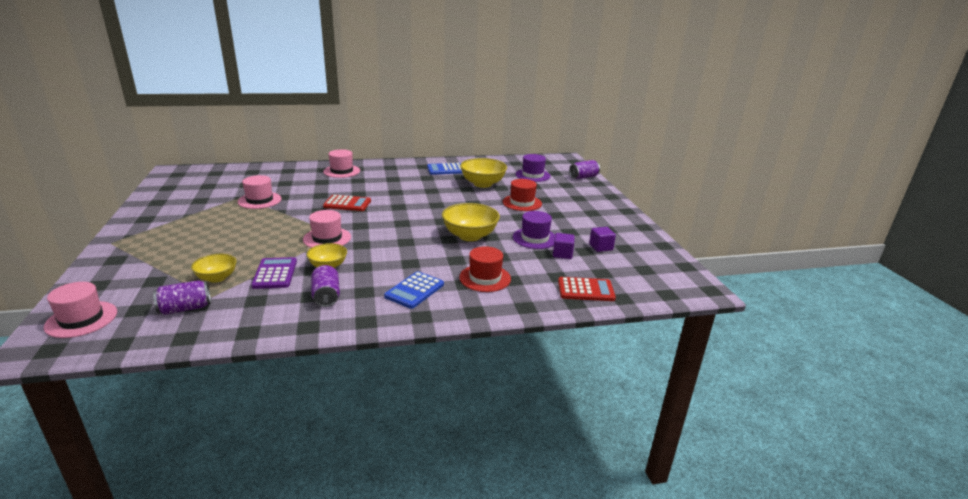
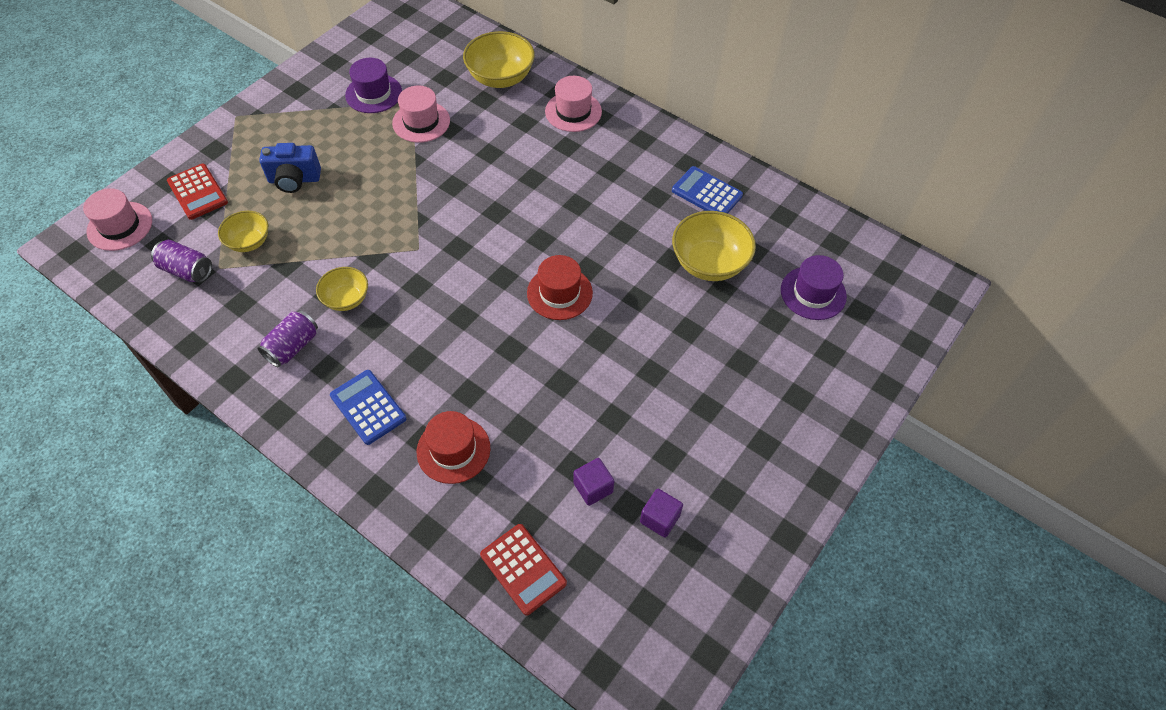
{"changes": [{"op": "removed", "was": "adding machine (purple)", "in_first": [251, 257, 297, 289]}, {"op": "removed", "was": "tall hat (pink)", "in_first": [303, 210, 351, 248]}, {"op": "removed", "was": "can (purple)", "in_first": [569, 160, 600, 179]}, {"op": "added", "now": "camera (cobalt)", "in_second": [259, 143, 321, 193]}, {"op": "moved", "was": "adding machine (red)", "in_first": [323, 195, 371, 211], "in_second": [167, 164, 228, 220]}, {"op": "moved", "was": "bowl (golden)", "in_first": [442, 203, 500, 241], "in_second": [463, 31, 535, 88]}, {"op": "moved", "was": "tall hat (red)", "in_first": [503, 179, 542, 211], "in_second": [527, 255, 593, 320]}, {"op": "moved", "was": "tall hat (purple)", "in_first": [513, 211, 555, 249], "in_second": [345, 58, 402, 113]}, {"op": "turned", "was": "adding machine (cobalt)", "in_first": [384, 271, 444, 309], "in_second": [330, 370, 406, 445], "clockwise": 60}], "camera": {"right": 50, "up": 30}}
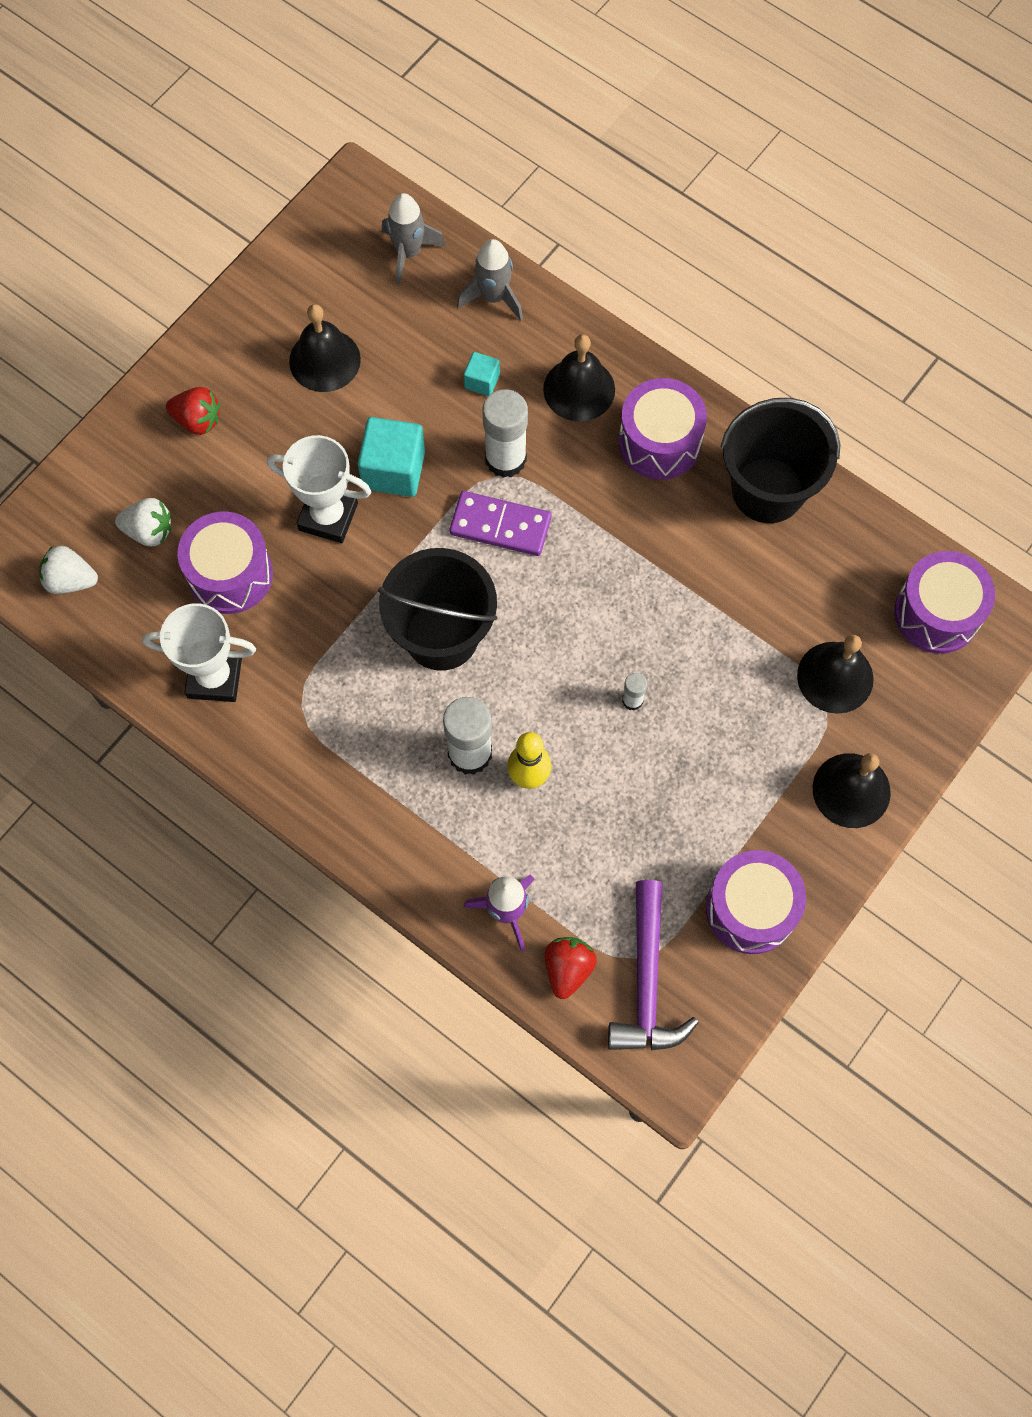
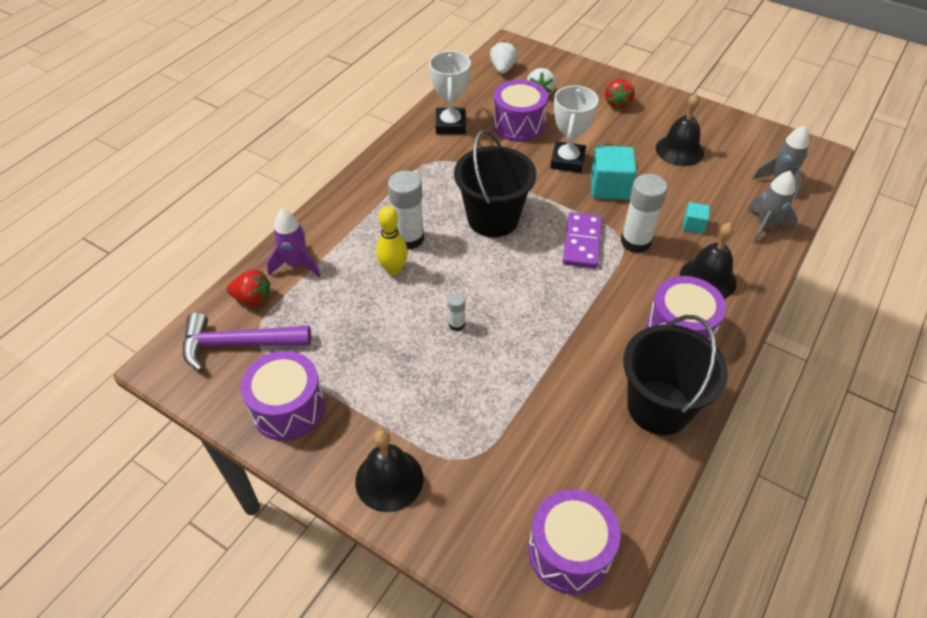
{"changes": [{"op": "removed", "was": "hand bell (ebony)", "in_first": [797, 635, 874, 714]}], "camera": {"right": 85, "up": -20}}
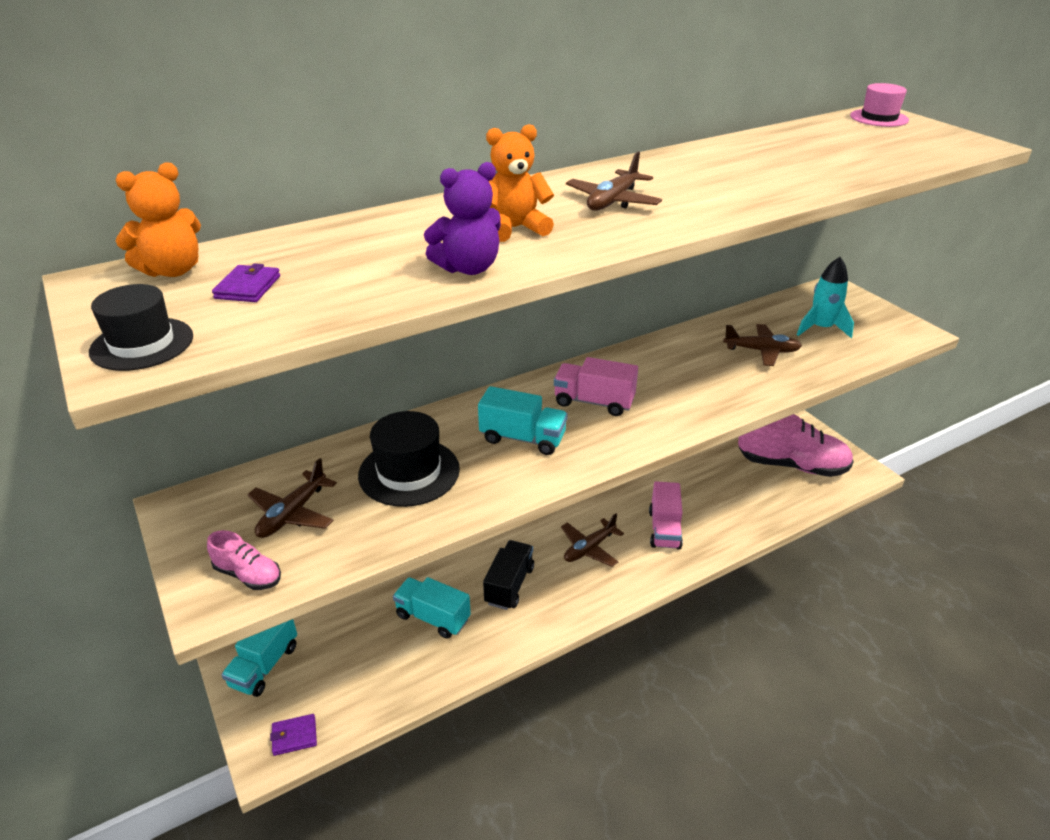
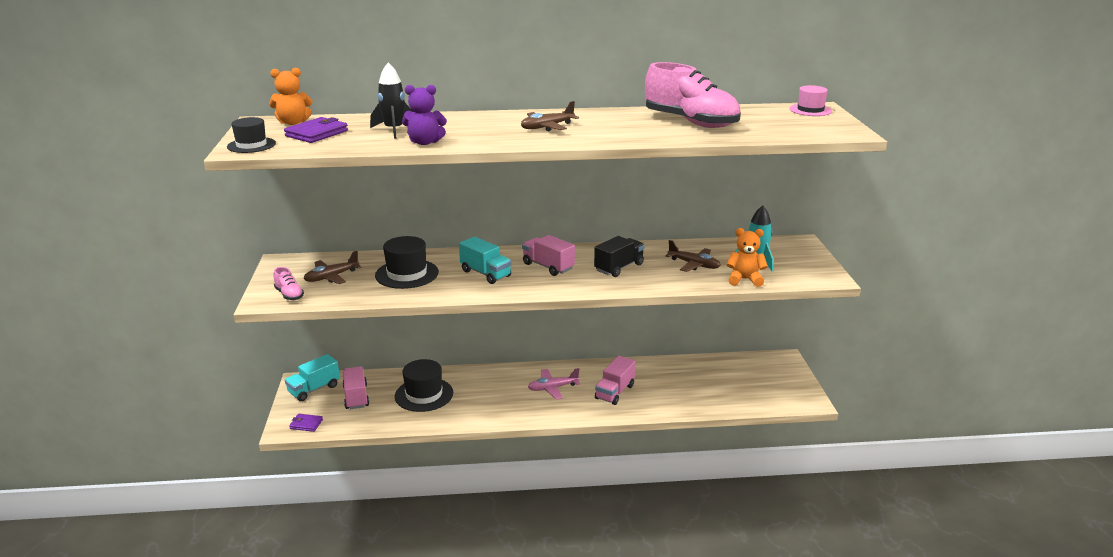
{"changes": [{"op": "added", "now": "truck (pink)", "in_second": [343, 366, 369, 409]}, {"op": "added", "now": "toy rocket (ebony)", "in_second": [370, 63, 413, 139]}, {"op": "moved", "was": "truck (ebony)", "in_first": [483, 540, 534, 610], "in_second": [594, 236, 645, 277]}, {"op": "moved", "was": "stuffed bear (orange-coloured)", "in_first": [486, 124, 554, 242], "in_second": [727, 228, 768, 287]}, {"op": "moved", "was": "sneaker (pink)", "in_first": [738, 414, 854, 477], "in_second": [645, 62, 741, 128]}, {"op": "replaced", "was": "truck (turquoise)", "now": "tall hat (ebony)", "in_first": [393, 577, 471, 639], "in_second": [395, 359, 453, 412]}, {"op": "recoloured", "was": "aeroplane (russet)", "now": "aeroplane (pink)", "in_first": [561, 513, 624, 567], "in_second": [528, 368, 580, 400]}, {"op": "resized", "was": "billfold (purple)", "in_first": [212, 263, 280, 302], "in_second": [284, 117, 348, 143], "ratio": 1.65}], "camera": {"right": 25, "up": -10}}
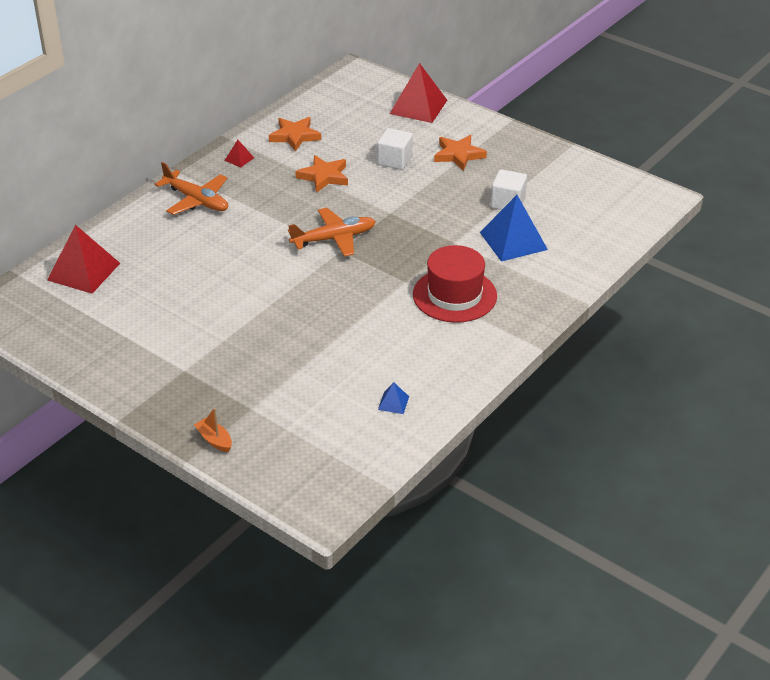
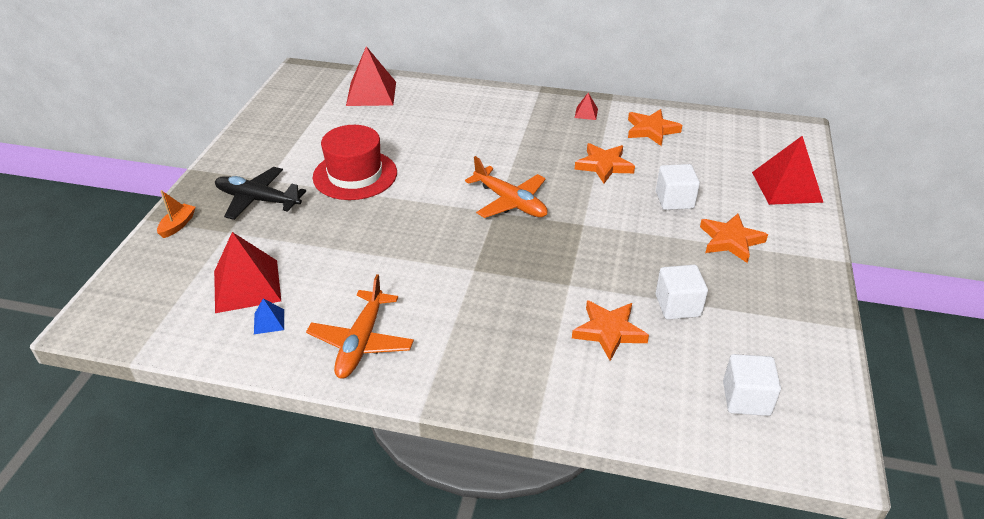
{"changes": [{"op": "added", "now": "solid pyramid (red)", "in_second": [214, 232, 281, 313]}, {"op": "added", "now": "aeroplane (ebony)", "in_second": [215, 167, 306, 220]}, {"op": "added", "now": "solid cube (snow-white)", "in_second": [723, 354, 781, 416]}, {"op": "moved", "was": "aeroplane (orange-coloured)", "in_first": [155, 162, 228, 215], "in_second": [306, 274, 414, 379]}, {"op": "moved", "was": "tall hat (red)", "in_first": [413, 245, 497, 323], "in_second": [313, 125, 397, 200]}, {"op": "replaced", "was": "solid pyramid (cobalt)", "now": "five-pointed star (orange-coloured)", "in_first": [480, 195, 548, 262], "in_second": [572, 300, 649, 361]}], "camera": {"right": 65, "up": 0}}
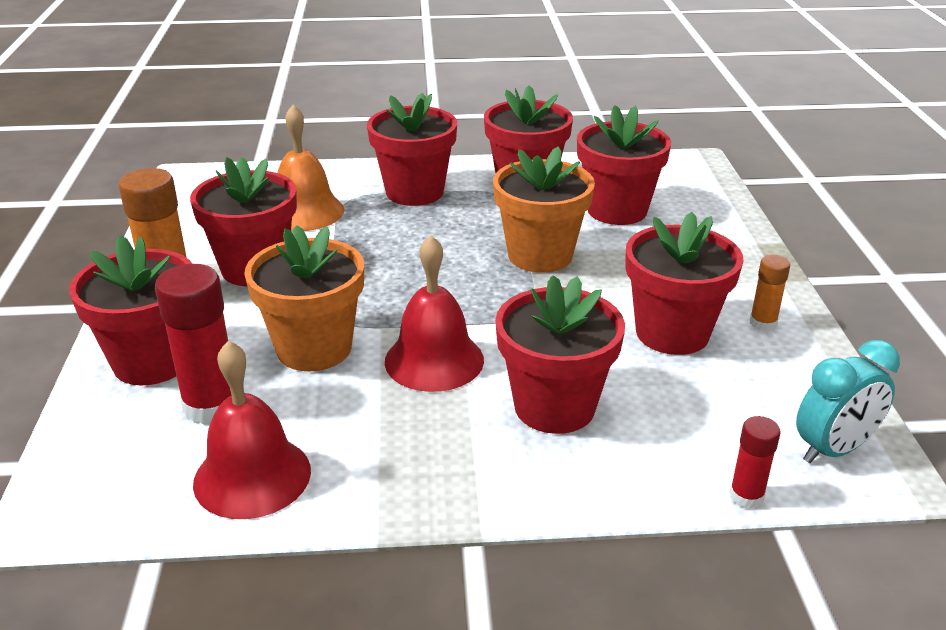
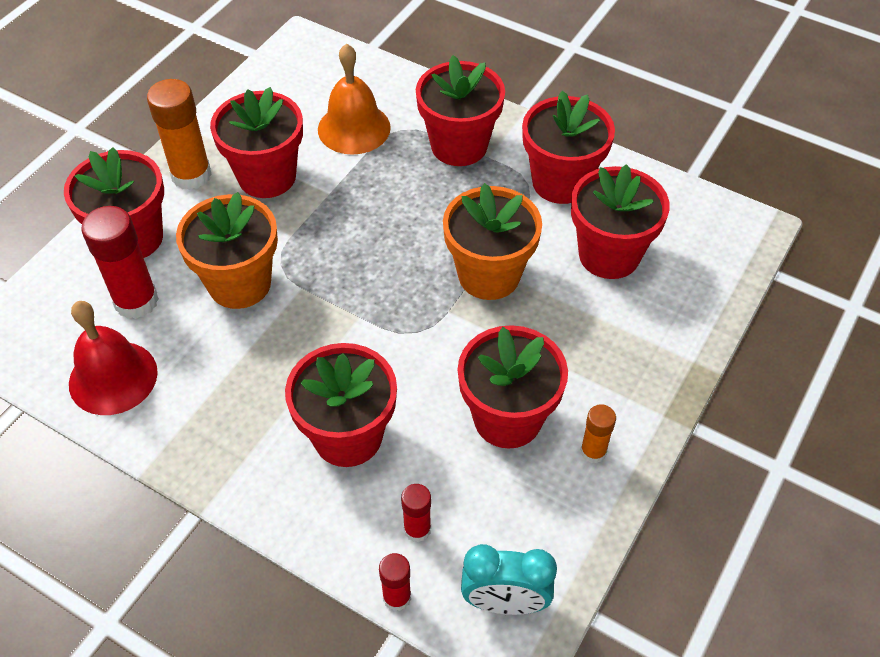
{"changes": [{"op": "removed", "was": "hand bell (red)", "in_first": [385, 235, 484, 392]}, {"op": "added", "now": "glue (red)", "in_second": [401, 484, 431, 542]}], "camera": {"right": 35, "up": 20}}
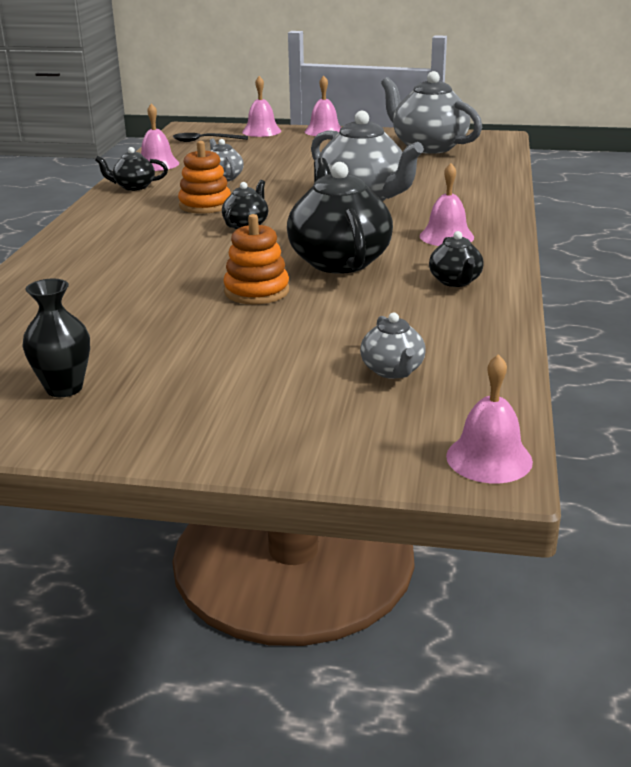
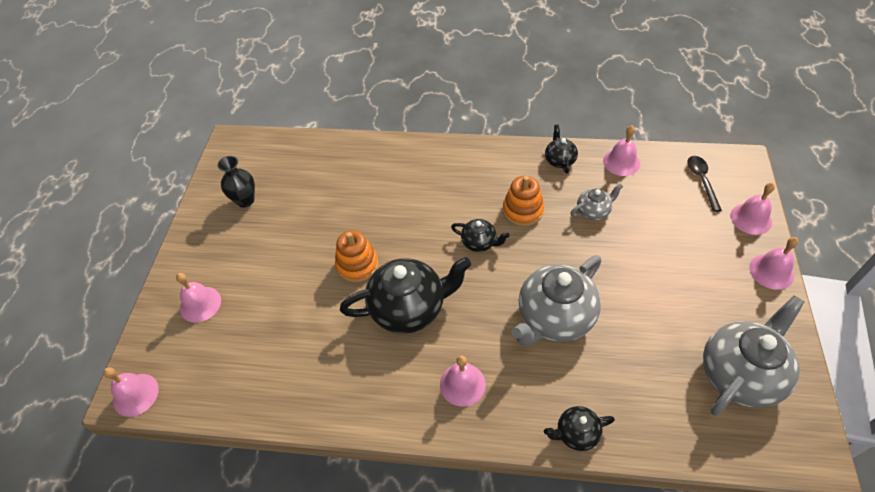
{"changes": [{"op": "removed", "was": "teapot (gray)", "in_first": [360, 312, 426, 379]}, {"op": "added", "now": "hand bell (pink)", "in_second": [176, 273, 221, 323]}, {"op": "moved", "was": "teapot (ebony)", "in_first": [429, 231, 484, 287], "in_second": [544, 406, 615, 451]}], "camera": {"right": 90, "up": 25}}
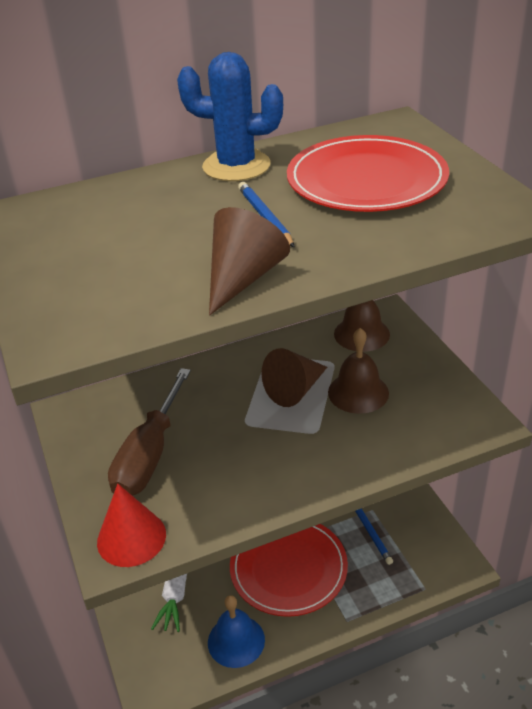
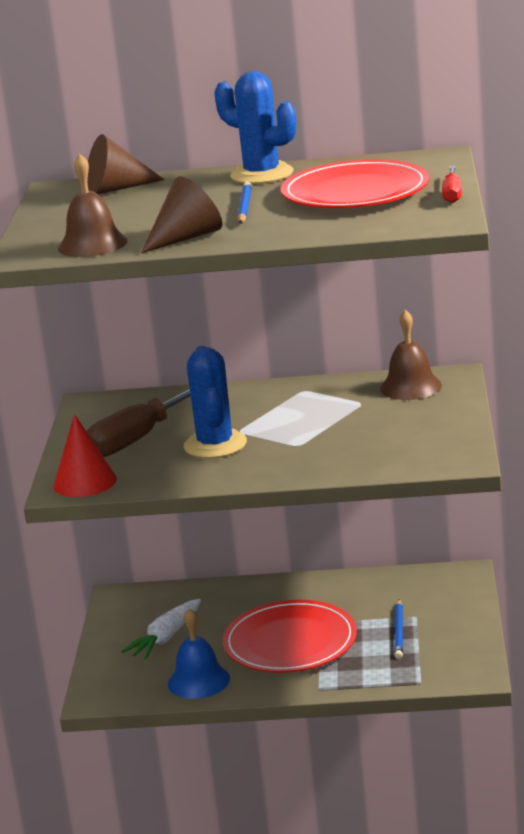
{"changes": [{"op": "added", "now": "cactus (cobalt)", "in_second": [184, 346, 247, 458]}, {"op": "added", "now": "flat screwdriver (red)", "in_second": [442, 166, 462, 203]}, {"op": "moved", "was": "cone shape (russet)", "in_first": [262, 348, 327, 407], "in_second": [87, 134, 165, 195]}, {"op": "moved", "was": "hand bell (russet)", "in_first": [328, 328, 389, 414], "in_second": [58, 153, 127, 257]}], "camera": {"right": 25, "up": -15}}
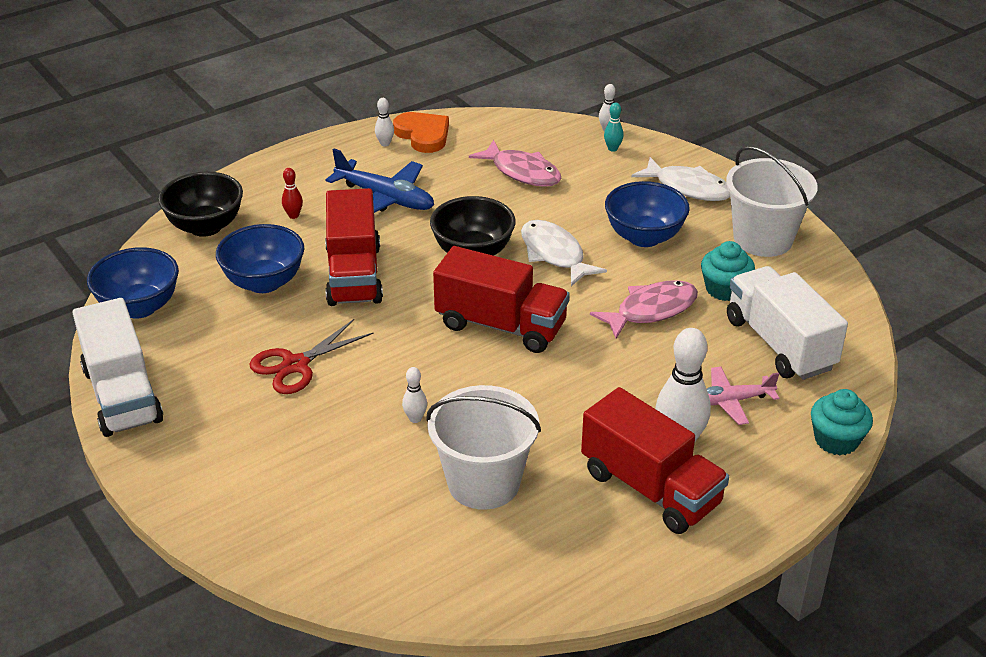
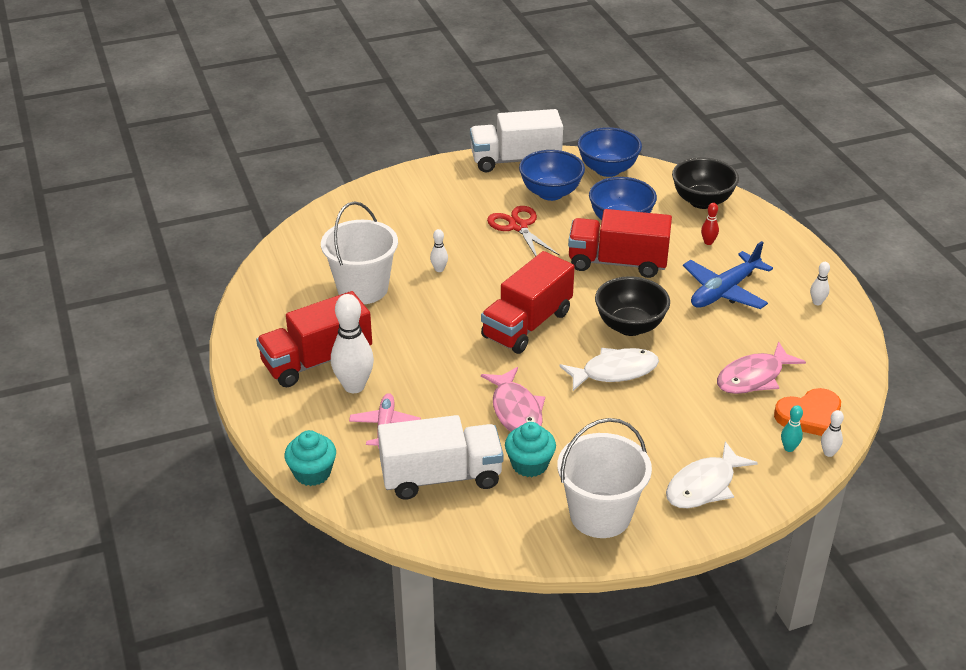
{"changes": [{"op": "moved", "was": "heart (orange-coloured)", "in_first": [393, 112, 449, 153], "in_second": [774, 388, 841, 436]}, {"op": "moved", "was": "bowl (cobalt)", "in_first": [605, 181, 690, 247], "in_second": [519, 150, 585, 201]}], "camera": {"right": 105, "up": 0}}
